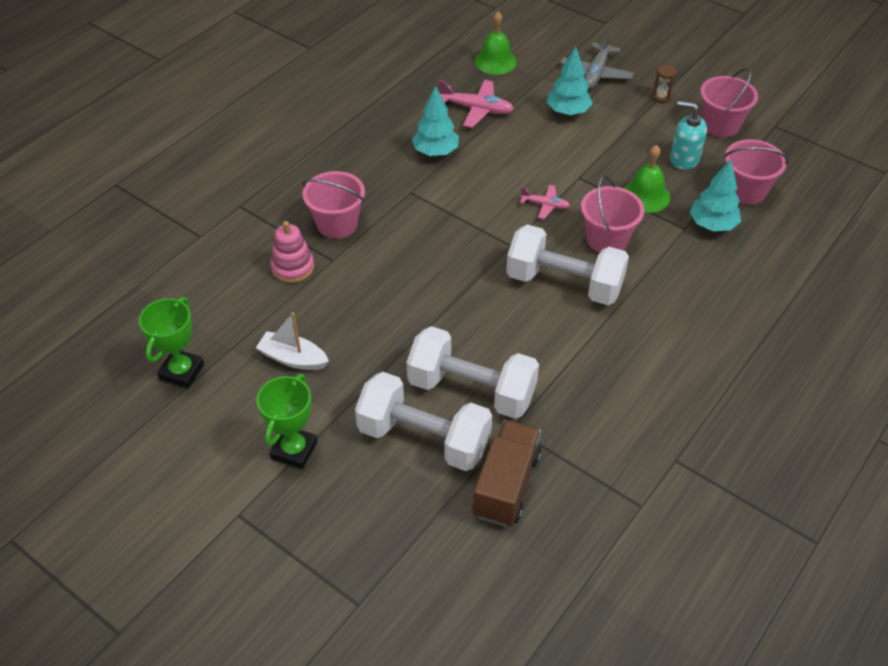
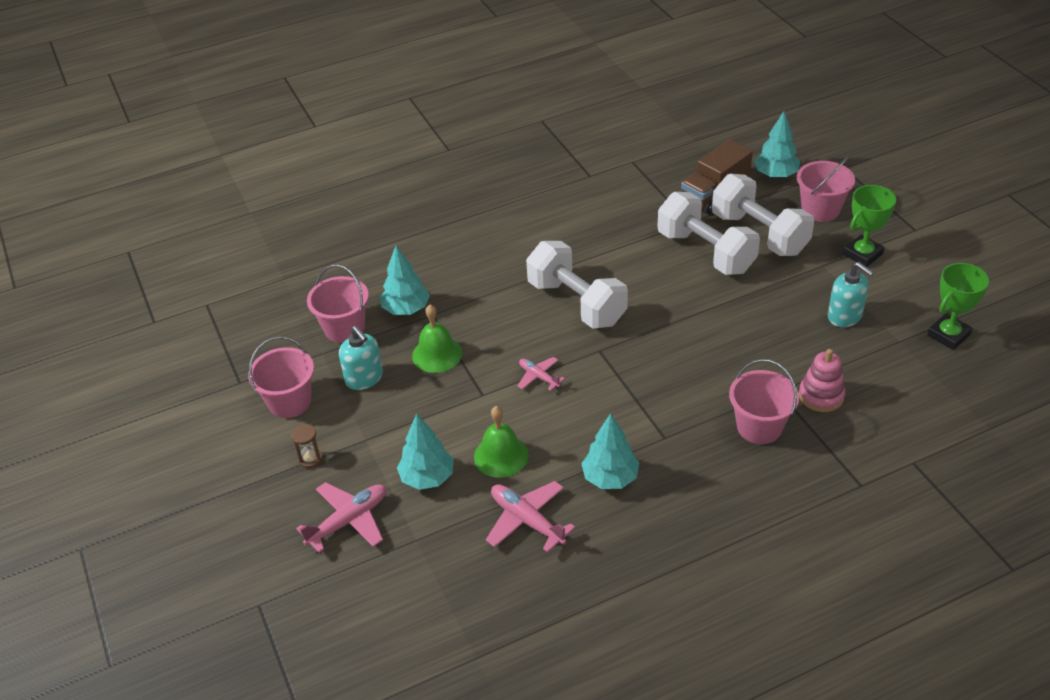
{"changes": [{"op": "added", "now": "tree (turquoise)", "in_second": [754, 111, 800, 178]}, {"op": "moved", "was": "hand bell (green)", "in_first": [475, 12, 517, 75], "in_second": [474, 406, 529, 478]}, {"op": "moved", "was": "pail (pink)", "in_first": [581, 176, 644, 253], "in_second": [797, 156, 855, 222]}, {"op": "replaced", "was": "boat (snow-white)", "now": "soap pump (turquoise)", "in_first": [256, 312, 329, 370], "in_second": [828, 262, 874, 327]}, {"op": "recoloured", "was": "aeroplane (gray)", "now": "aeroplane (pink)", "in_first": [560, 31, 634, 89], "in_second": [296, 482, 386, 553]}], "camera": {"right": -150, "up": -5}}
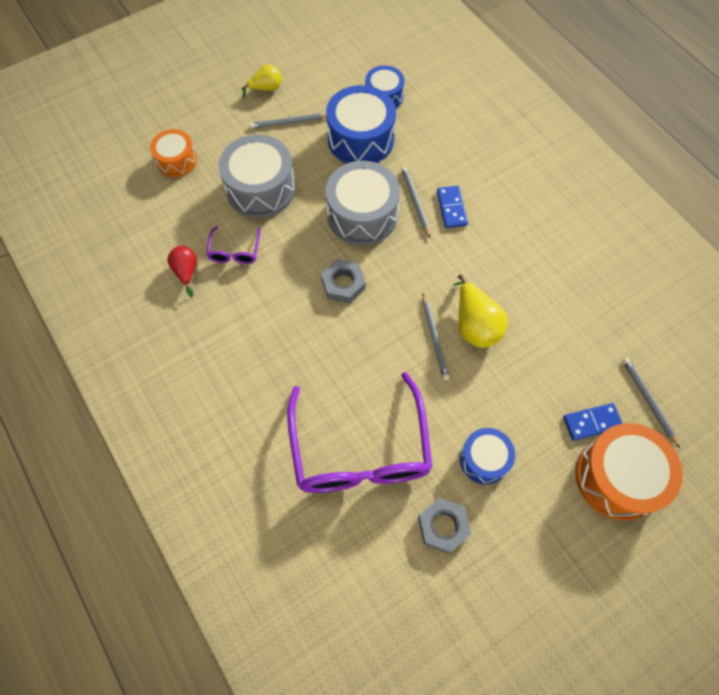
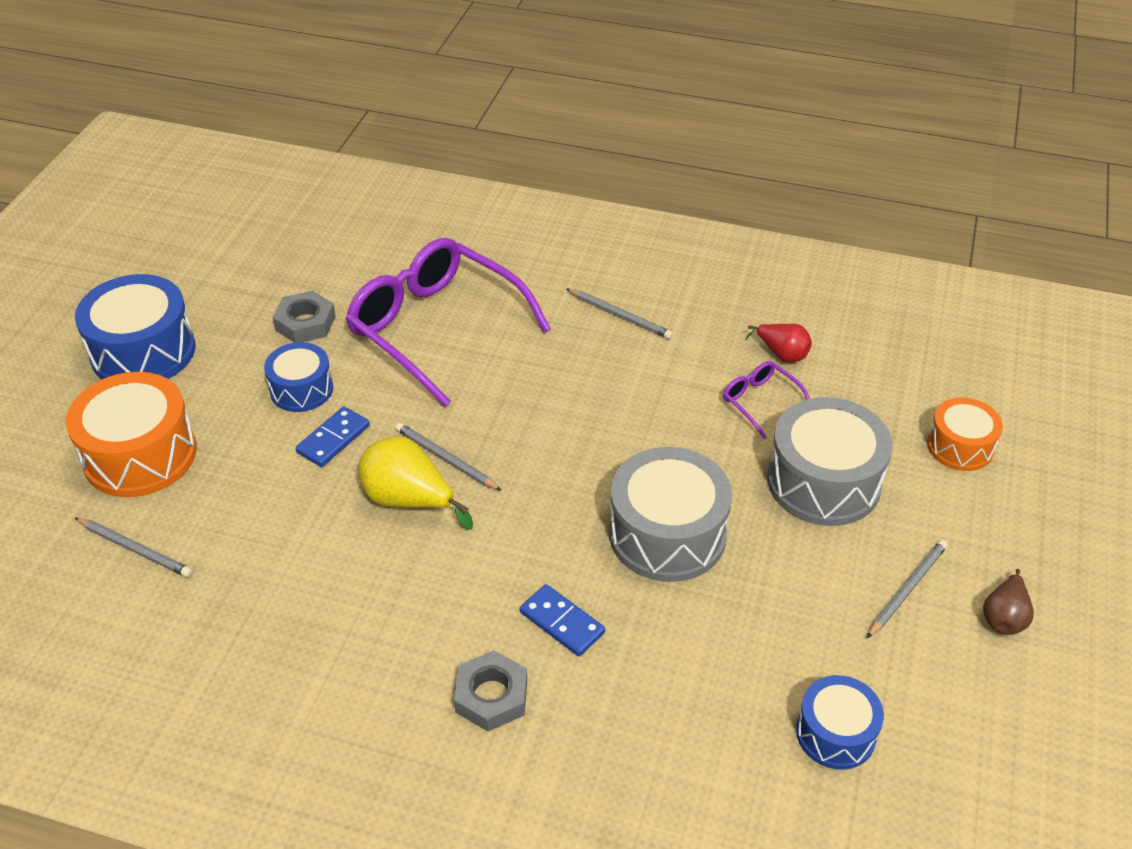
{"changes": [{"op": "moved", "was": "hexagon nut (gray)", "in_first": [321, 259, 366, 303], "in_second": [454, 650, 527, 732]}, {"op": "moved", "was": "toy drum (cobalt)", "in_first": [326, 85, 396, 163], "in_second": [75, 274, 196, 380]}, {"op": "moved", "was": "lead pencil (gray)", "in_first": [401, 167, 430, 238], "in_second": [567, 289, 673, 339]}, {"op": "moved", "was": "domino tile (cobalt)", "in_first": [563, 403, 623, 441], "in_second": [295, 406, 370, 467]}, {"op": "recoloured", "was": "toy pear (golden)", "now": "toy pear (russet)", "in_first": [241, 64, 282, 98], "in_second": [983, 569, 1034, 635]}], "camera": {"right": 140, "up": -20}}
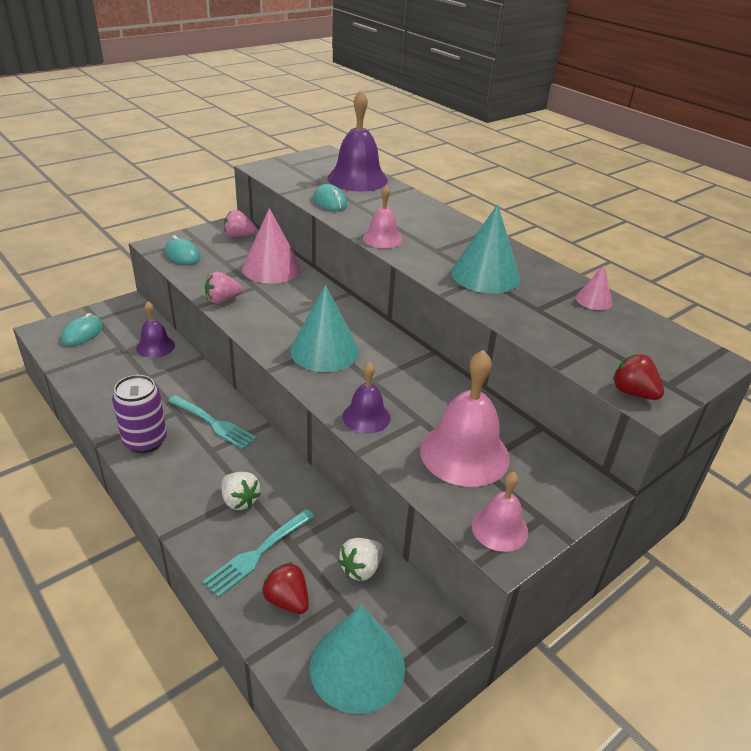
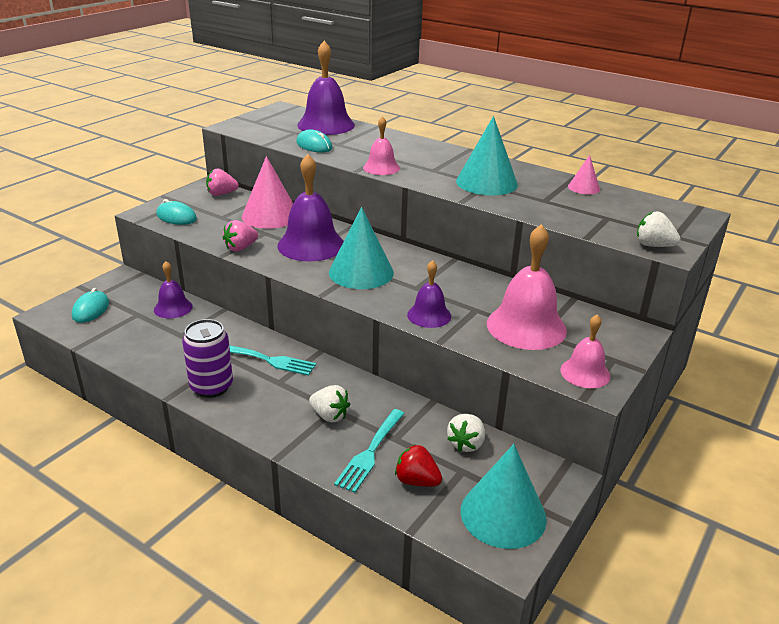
{"changes": [{"op": "added", "now": "hand bell (purple)", "in_second": [277, 154, 344, 261]}, {"op": "recoloured", "was": "strawberry (red)", "now": "strawberry (snow-white)", "in_first": [613, 354, 664, 400], "in_second": [637, 211, 681, 247]}], "camera": {"right": -15, "up": -5}}
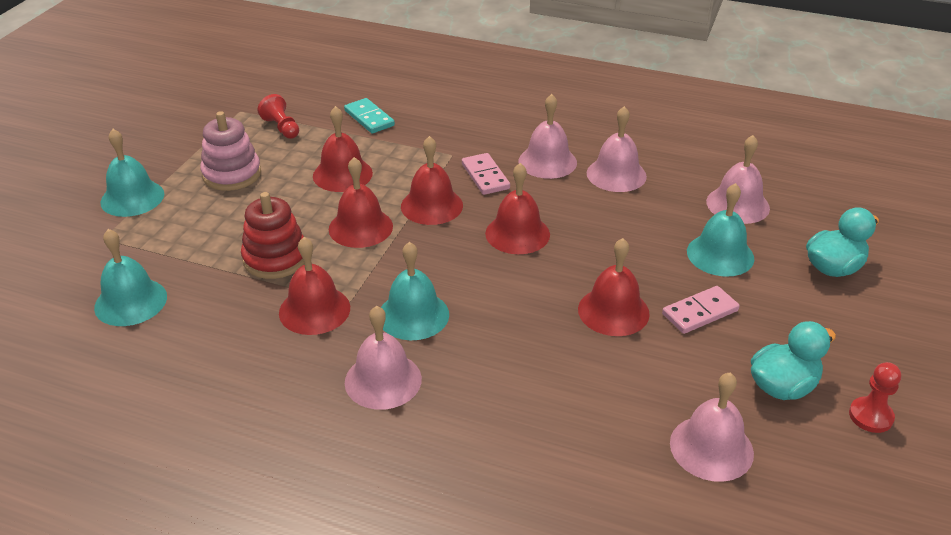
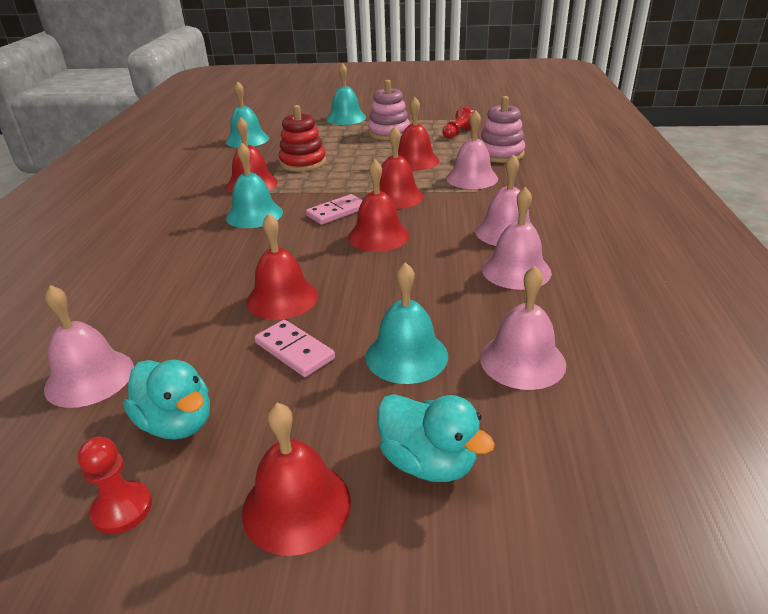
{"changes": [{"op": "moved", "was": "hand bell (red)", "in_first": [329, 157, 393, 248], "in_second": [242, 403, 351, 556]}, {"op": "moved", "was": "hand bell (pink)", "in_first": [345, 306, 422, 410], "in_second": [446, 110, 498, 189]}, {"op": "moved", "was": "domino tile (pink)", "in_first": [462, 153, 510, 195], "in_second": [306, 194, 363, 225]}, {"op": "replaced", "was": "domino tile (turquoise)", "now": "ring stacker (pink)", "in_first": [344, 98, 395, 133], "in_second": [480, 96, 525, 163]}], "camera": {"right": 75, "up": -5}}
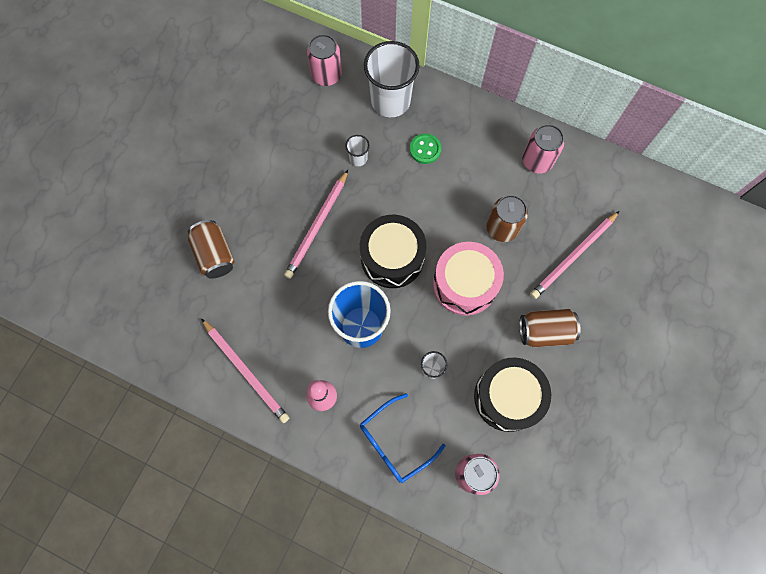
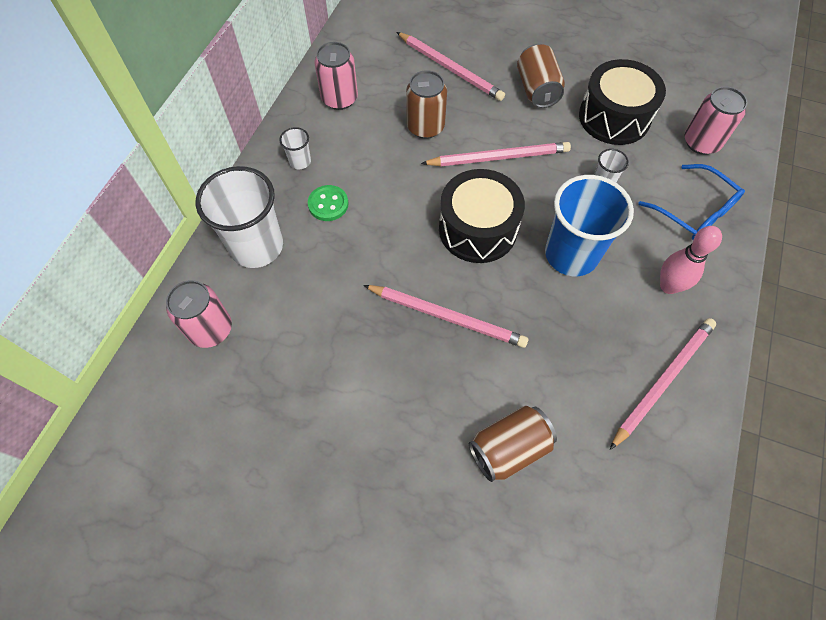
{"changes": [{"op": "moved", "was": "beaker (snow-white)", "in_first": [345, 135, 370, 166], "in_second": [279, 127, 311, 169]}, {"op": "replaced", "was": "toy drum (pink)", "now": "lead pencil (pink)", "in_first": [433, 242, 504, 316], "in_second": [421, 142, 571, 166]}], "camera": {"right": -95, "up": -10}}
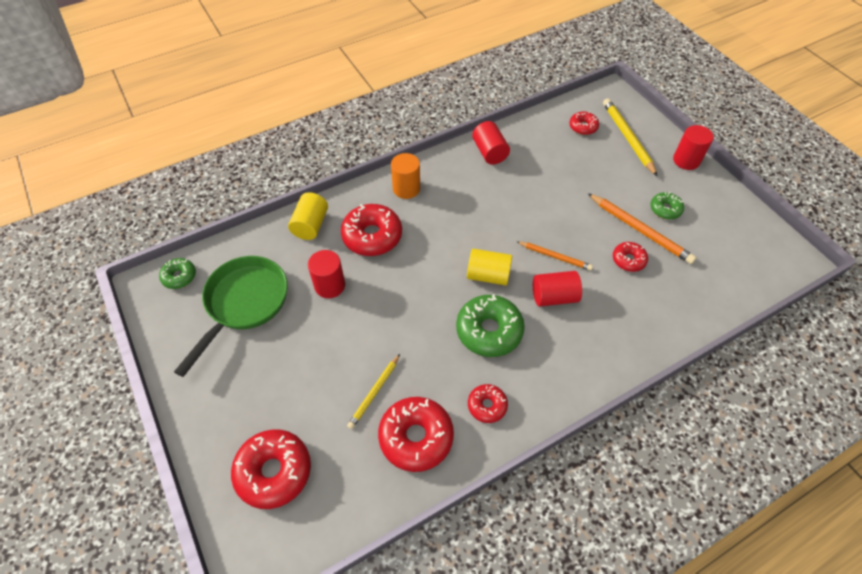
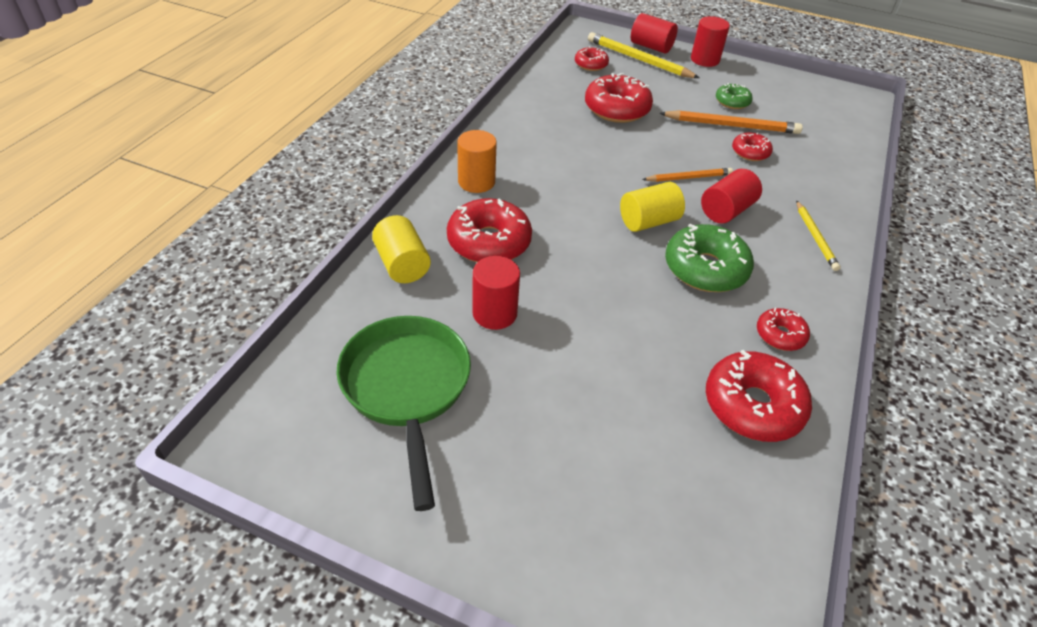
{"changes": [{"op": "removed", "was": "donut (green)", "in_first": [159, 258, 196, 289]}, {"op": "moved", "was": "donut (red)", "in_first": [231, 429, 311, 509], "in_second": [585, 73, 653, 123]}, {"op": "moved", "was": "lead pencil (golden)", "in_first": [347, 354, 400, 429], "in_second": [796, 200, 841, 271]}, {"op": "moved", "was": "solid cylinder (red)", "in_first": [472, 121, 510, 165], "in_second": [631, 13, 678, 54]}], "camera": {"right": -40, "up": -10}}
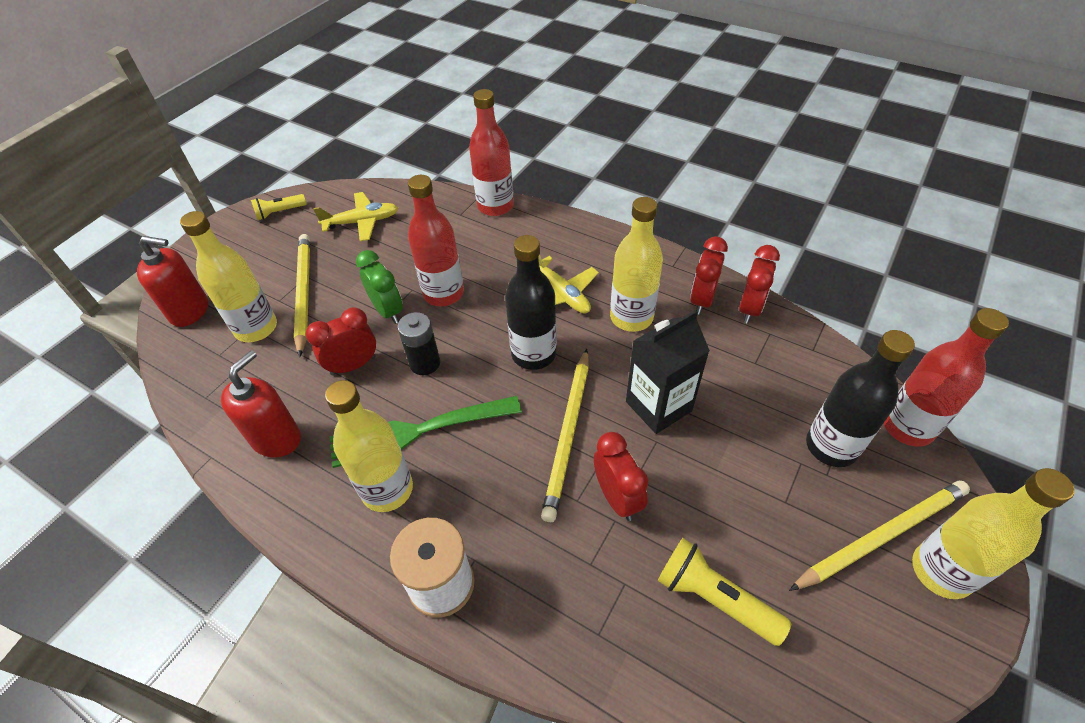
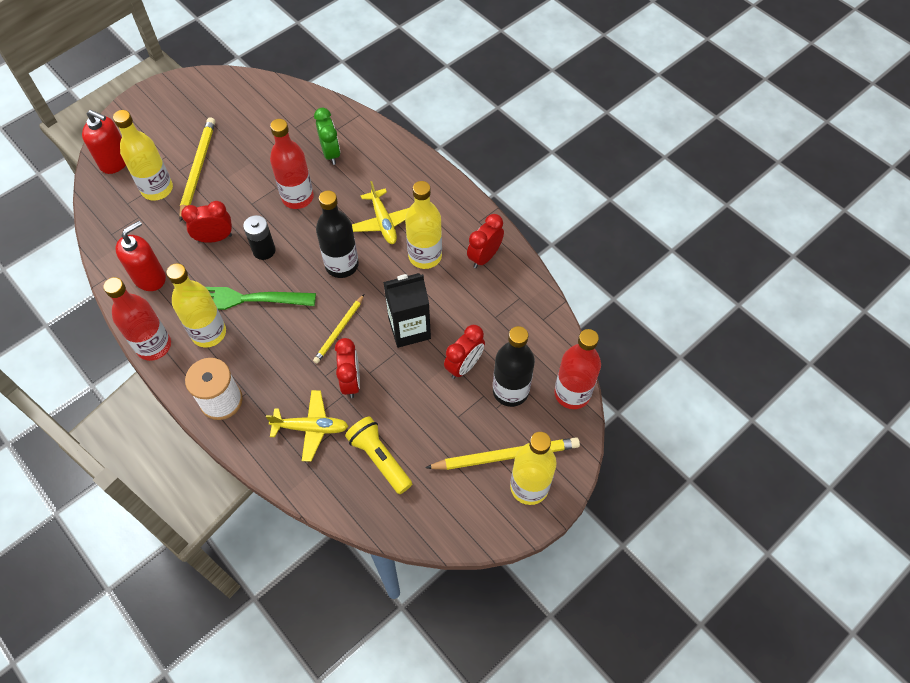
{"changes": [{"op": "removed", "was": "pocket torch (golden)", "in_first": [251, 194, 306, 220]}, {"op": "moved", "was": "aeroplane (golden)", "in_first": [313, 192, 398, 241], "in_second": [266, 390, 348, 462]}, {"op": "moved", "was": "alarm clock (green)", "in_first": [356, 250, 403, 324], "in_second": [314, 108, 340, 165]}, {"op": "moved", "was": "bottle (red)", "in_first": [469, 89, 514, 216], "in_second": [103, 277, 171, 361]}, {"op": "moved", "was": "alarm clock (red)", "in_first": [739, 245, 780, 324], "in_second": [444, 325, 485, 379]}, {"op": "resized", "was": "lead pencil (golden)", "in_first": [541, 349, 589, 522], "in_second": [313, 295, 364, 363], "ratio": 0.62}], "camera": {"right": 15, "up": 10}}
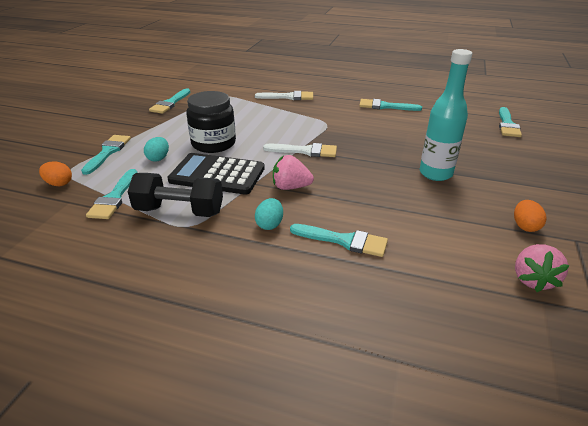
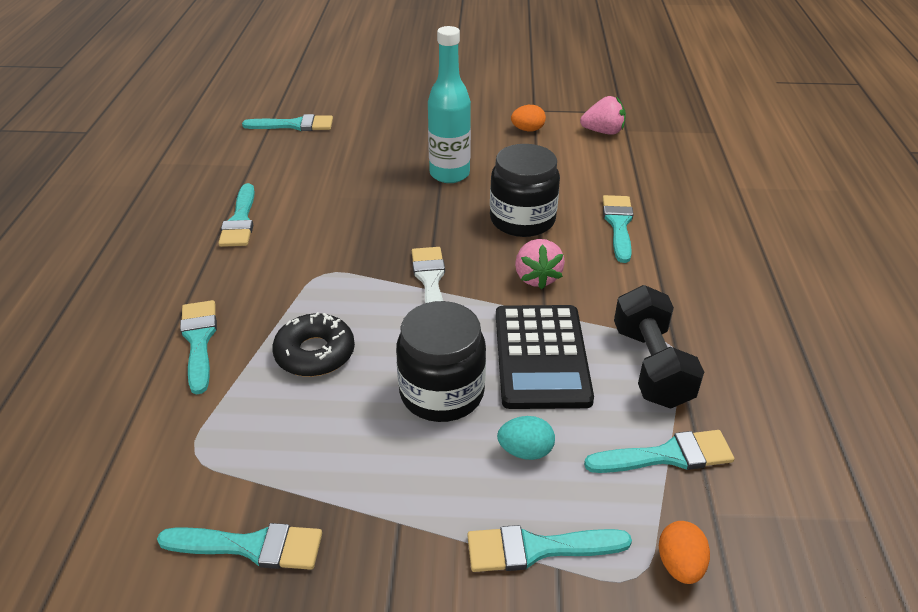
{"changes": [{"op": "removed", "was": "toy egg (turquoise)", "in_first": [255, 198, 283, 230]}, {"op": "added", "now": "donut (ebony)", "in_second": [272, 312, 355, 377]}, {"op": "added", "now": "jar (ebony)", "in_second": [490, 144, 560, 237]}, {"op": "recoloured", "was": "brush (snow-white)", "now": "brush (turquoise)", "in_first": [255, 91, 313, 100], "in_second": [180, 300, 217, 394]}], "camera": {"right": -105, "up": 5}}
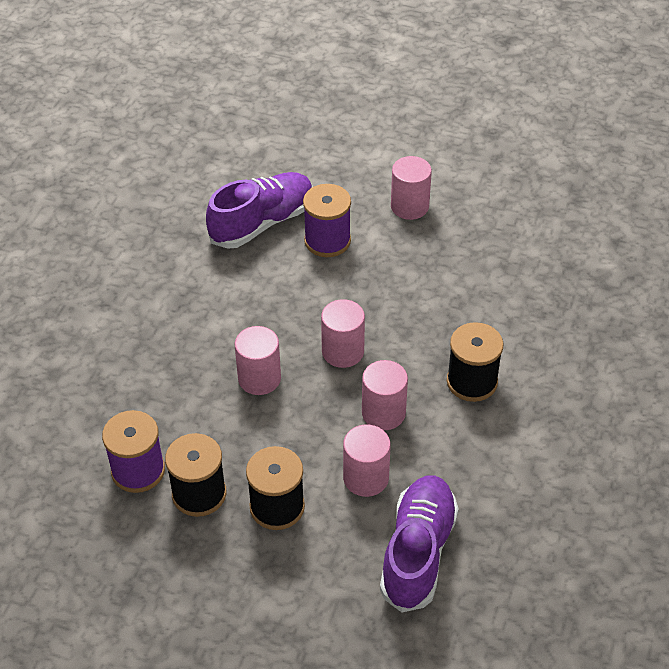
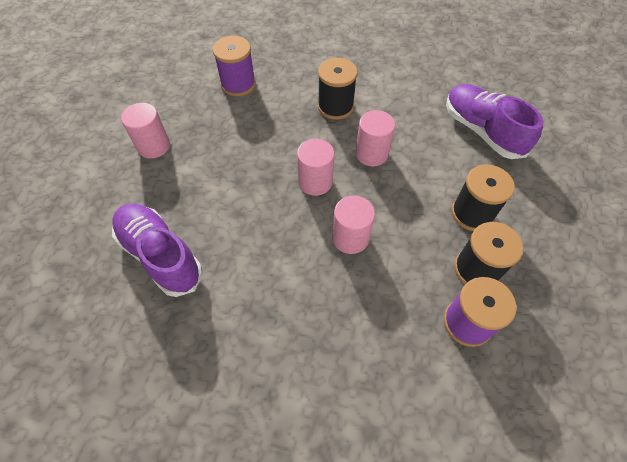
{"changes": [{"op": "removed", "was": "solid cylinder (pink)", "in_first": [343, 425, 391, 497]}, {"op": "moved", "was": "bobbin (purple)", "in_first": [303, 184, 351, 257], "in_second": [213, 36, 256, 96]}, {"op": "turned", "was": "sneaker (purple)", "in_first": [380, 475, 459, 612], "in_second": [446, 84, 543, 159], "clockwise": 45}], "camera": {"right": -95, "up": 10}}
